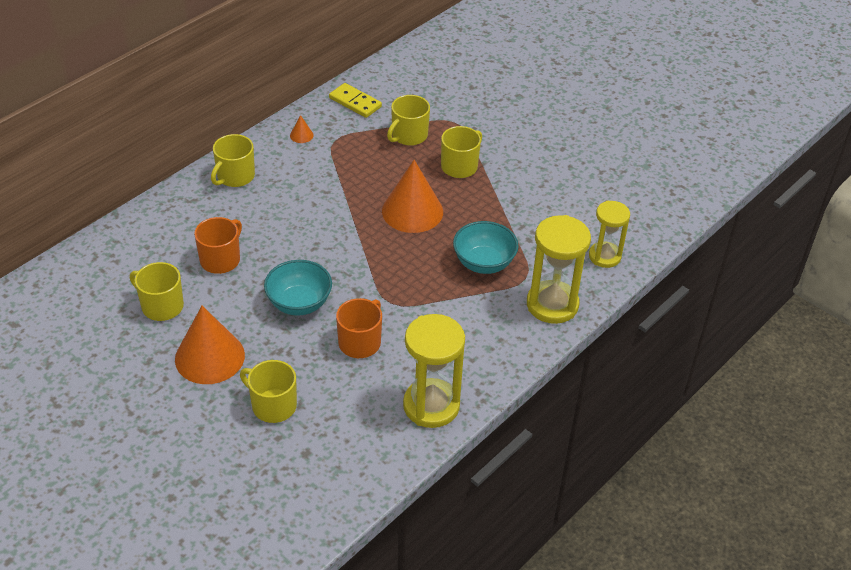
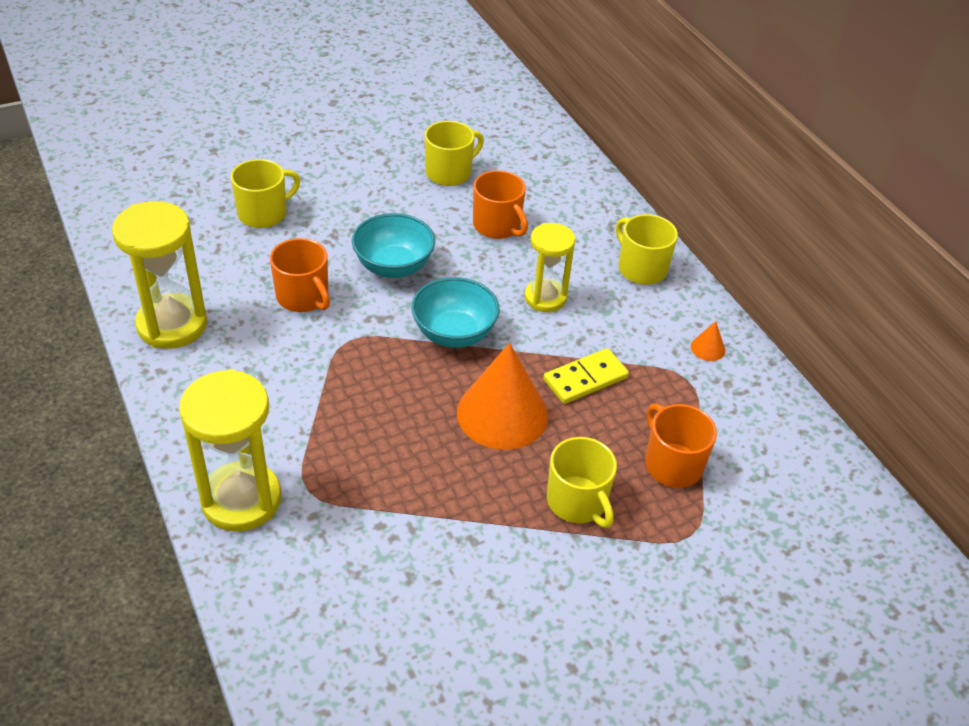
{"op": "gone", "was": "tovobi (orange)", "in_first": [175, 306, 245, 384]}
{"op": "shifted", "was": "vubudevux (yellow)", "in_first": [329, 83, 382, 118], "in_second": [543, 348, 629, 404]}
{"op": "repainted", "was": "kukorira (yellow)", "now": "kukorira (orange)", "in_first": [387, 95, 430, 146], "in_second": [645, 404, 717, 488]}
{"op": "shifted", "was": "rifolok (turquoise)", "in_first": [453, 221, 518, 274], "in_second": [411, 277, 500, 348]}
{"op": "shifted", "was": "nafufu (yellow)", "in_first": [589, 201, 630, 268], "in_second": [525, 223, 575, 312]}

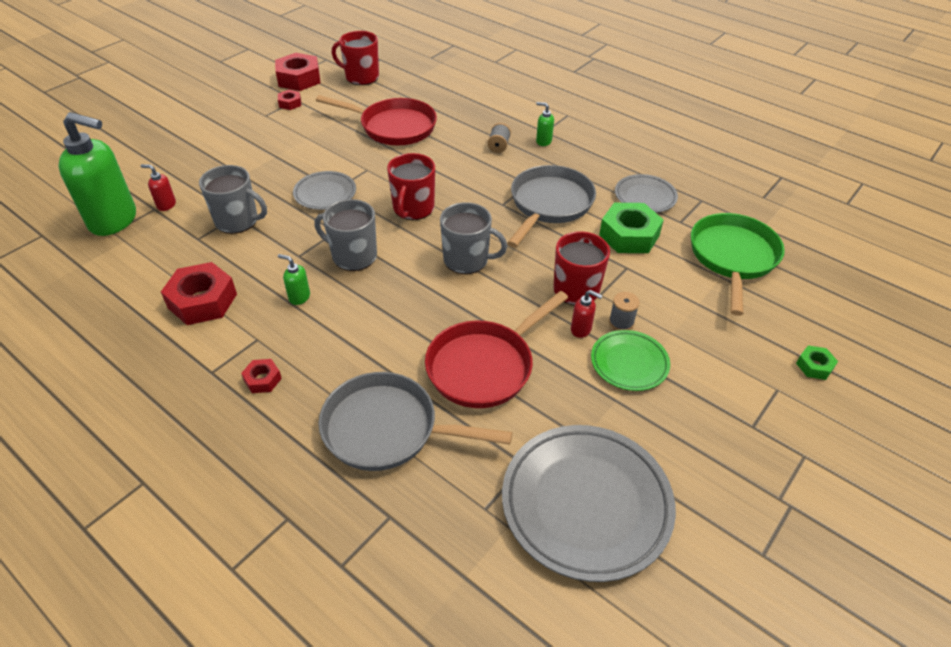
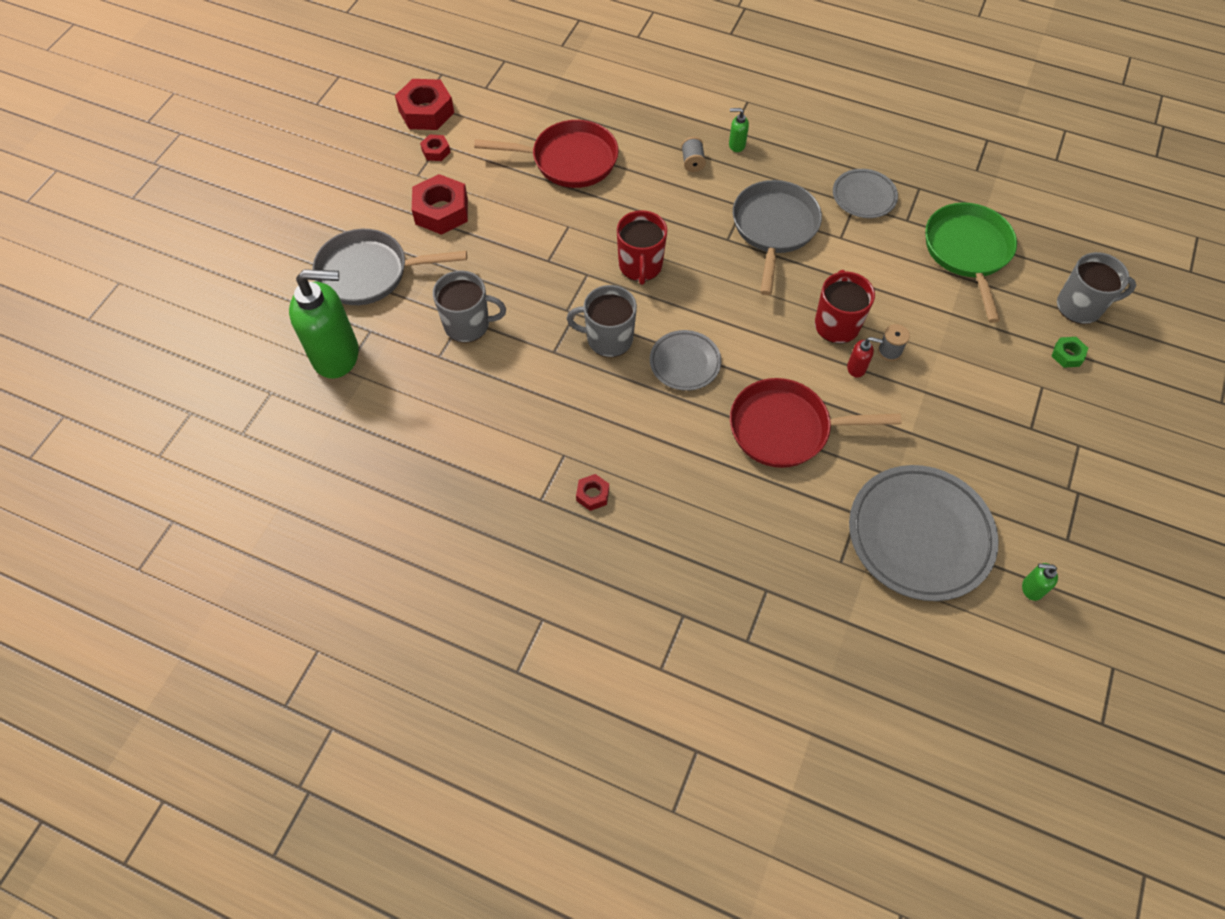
{"op": "gone", "was": "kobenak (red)", "in_first": [141, 164, 176, 211]}
{"op": "shifted", "was": "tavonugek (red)", "in_first": [161, 262, 237, 325], "in_second": [412, 174, 468, 235]}
{"op": "shifted", "was": "kobenak (green)", "in_first": [278, 254, 310, 305], "in_second": [1022, 563, 1058, 601]}
{"op": "shifted", "was": "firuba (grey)", "in_first": [293, 171, 356, 210], "in_second": [650, 330, 721, 391]}
{"op": "shifted", "was": "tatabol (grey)", "in_first": [318, 372, 512, 471], "in_second": [313, 229, 467, 305]}
{"op": "gone", "was": "kukorira (red)", "in_first": [332, 31, 379, 85]}
{"op": "rotated", "was": "tatabol (red)", "in_first": [425, 291, 568, 408], "in_second": [730, 378, 901, 468], "clockwise": 60}
{"op": "shifted", "was": "kukorira (grey)", "in_first": [440, 202, 507, 274], "in_second": [1057, 252, 1136, 324]}
{"op": "gone", "was": "firuba (green)", "in_first": [591, 330, 670, 391]}
{"op": "gone", "was": "tavonugek (green)", "in_first": [599, 203, 664, 253]}

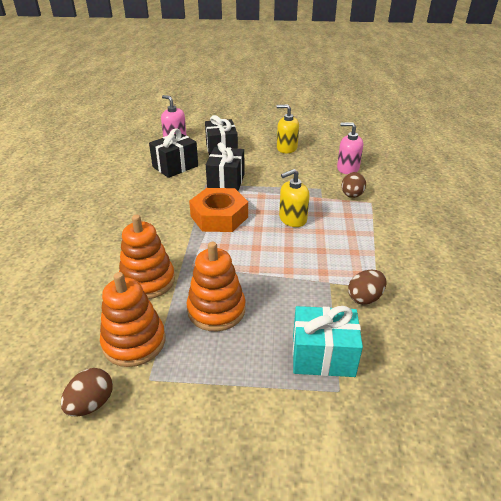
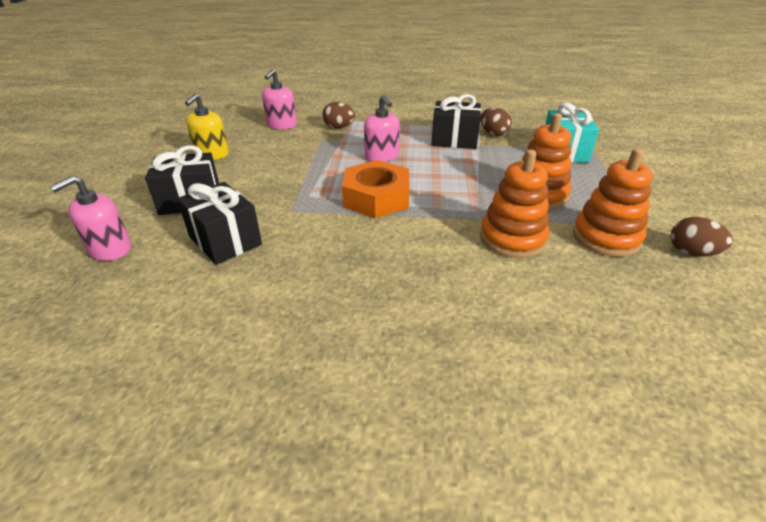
{"op": "shifted", "was": "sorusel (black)", "in_first": [206, 142, 245, 191], "in_second": [432, 94, 481, 149]}
{"op": "repainted", "was": "kobenak (yellow)", "now": "kobenak (pink)", "in_first": [279, 169, 309, 227], "in_second": [364, 95, 400, 162]}

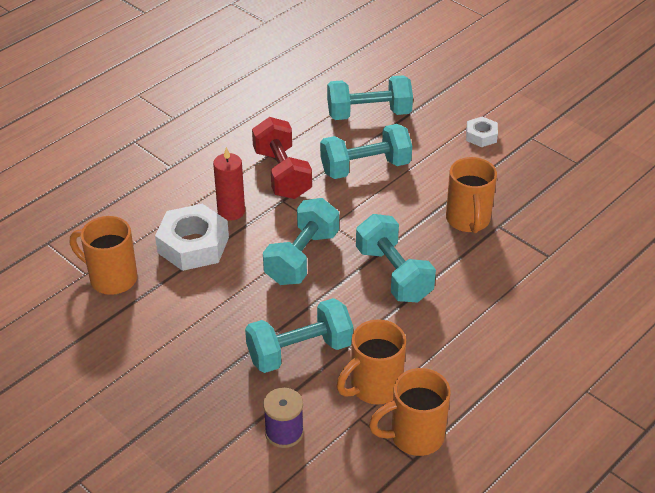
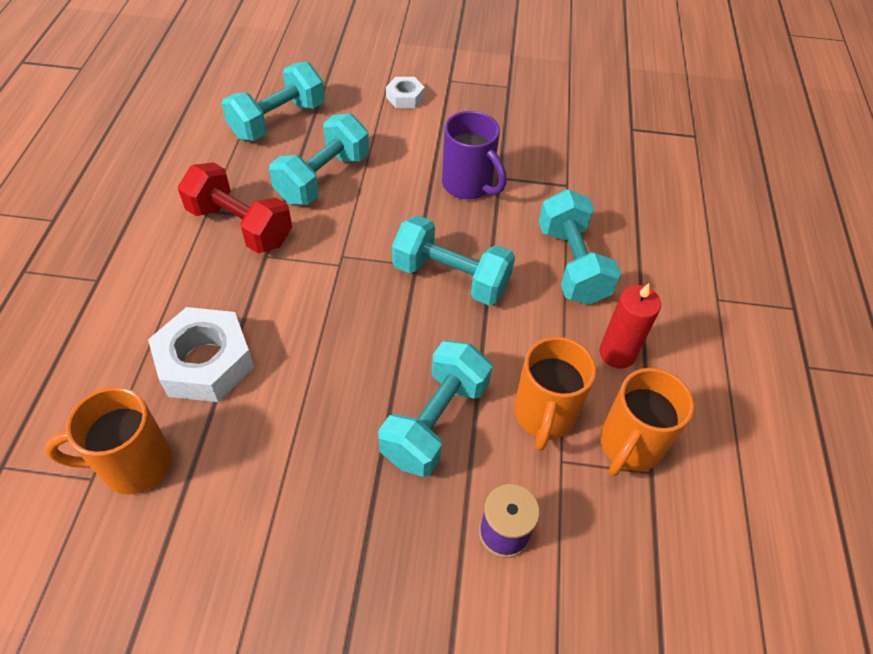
{"op": "shifted", "was": "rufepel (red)", "in_first": [213, 147, 245, 221], "in_second": [599, 283, 661, 368]}
{"op": "shifted", "was": "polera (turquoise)", "in_first": [263, 198, 339, 285], "in_second": [539, 189, 621, 305]}
{"op": "repainted", "was": "kukorira (orange)", "now": "kukorira (purple)", "in_first": [446, 157, 497, 233], "in_second": [442, 111, 507, 200]}

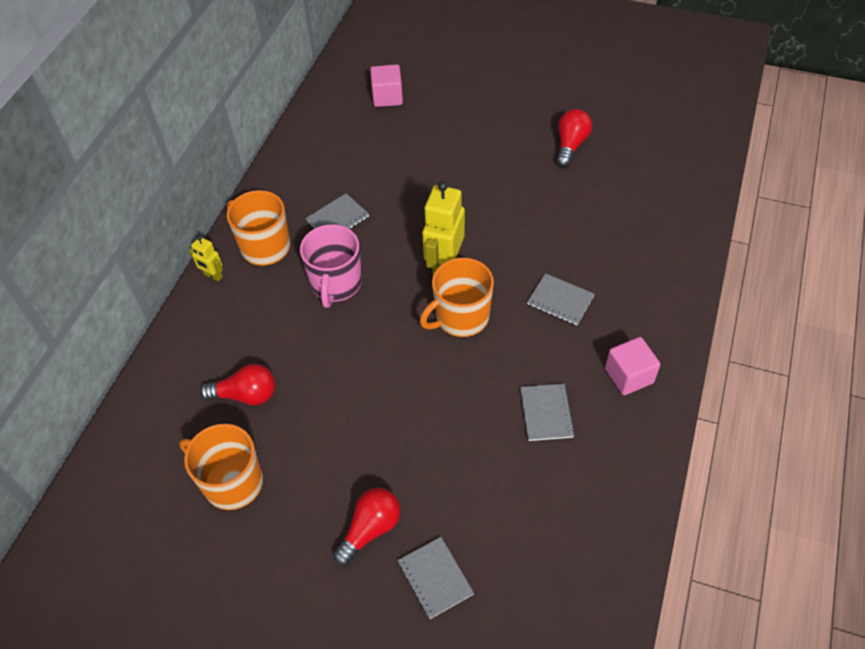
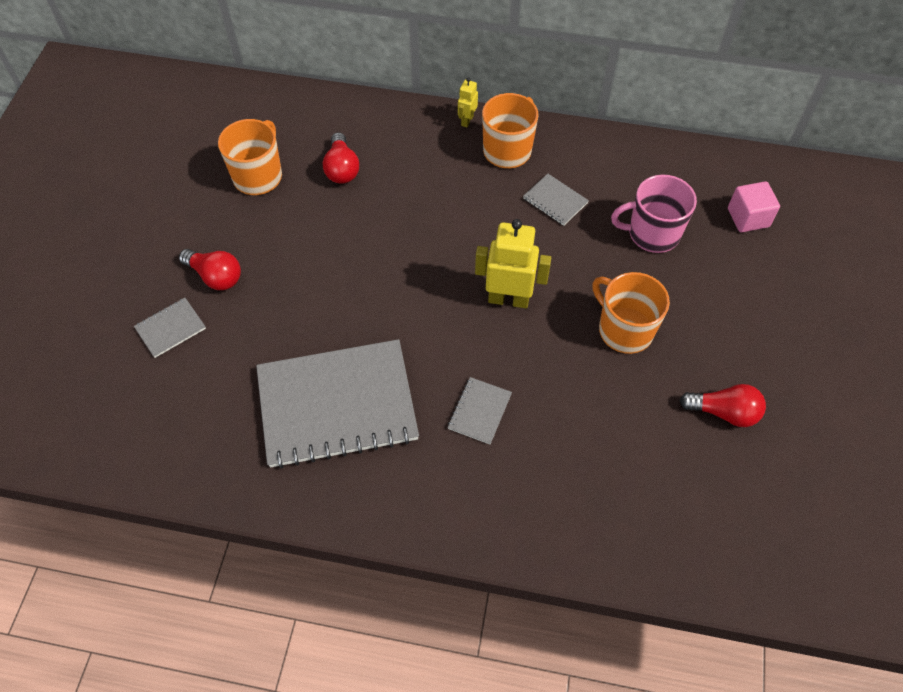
{"op": "shifted", "was": "kukorira (pink)", "in_first": [300, 224, 362, 308], "in_second": [611, 175, 697, 253]}
{"op": "shifted", "was": "kukorira (orange)", "in_first": [420, 258, 494, 337], "in_second": [592, 272, 670, 354]}
{"op": "scaled", "was": "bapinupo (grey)", "in_first": [520, 384, 575, 441], "in_second": [256, 339, 419, 468], "ratio": 2.43}
{"op": "gone", "was": "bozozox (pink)", "in_first": [605, 337, 660, 395]}

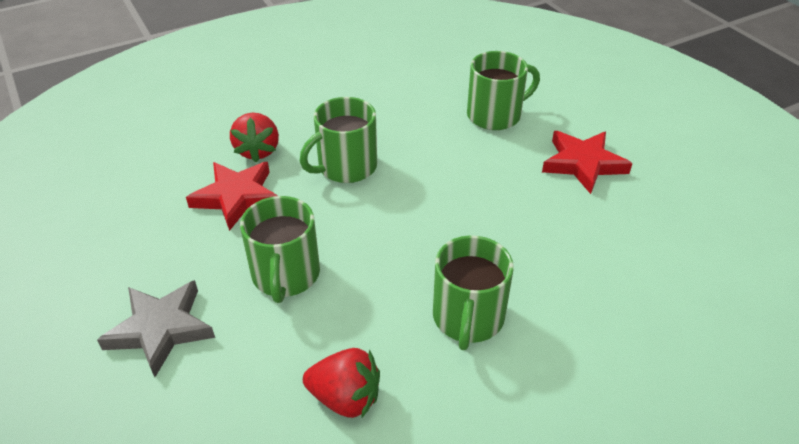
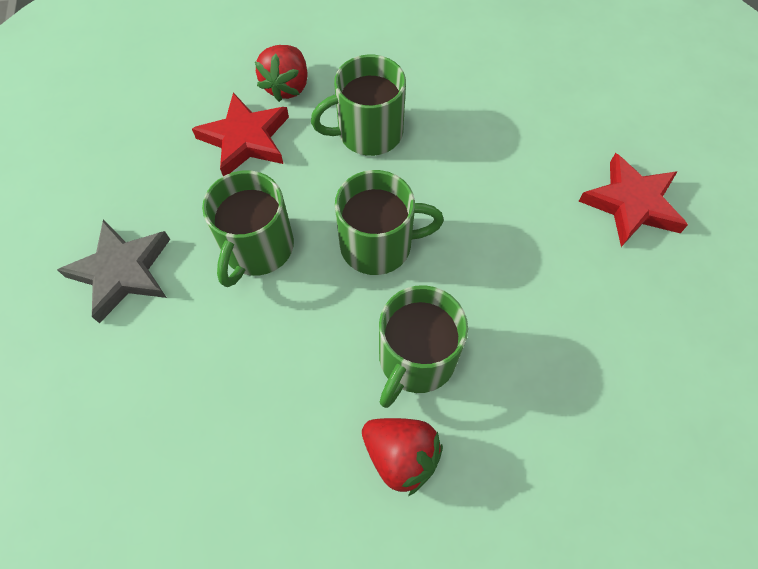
{"op": "shifted", "was": "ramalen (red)", "in_first": [303, 348, 380, 419], "in_second": [362, 418, 443, 496]}
{"op": "shifted", "was": "kukorira (green)", "in_first": [467, 51, 540, 130], "in_second": [335, 170, 444, 275]}

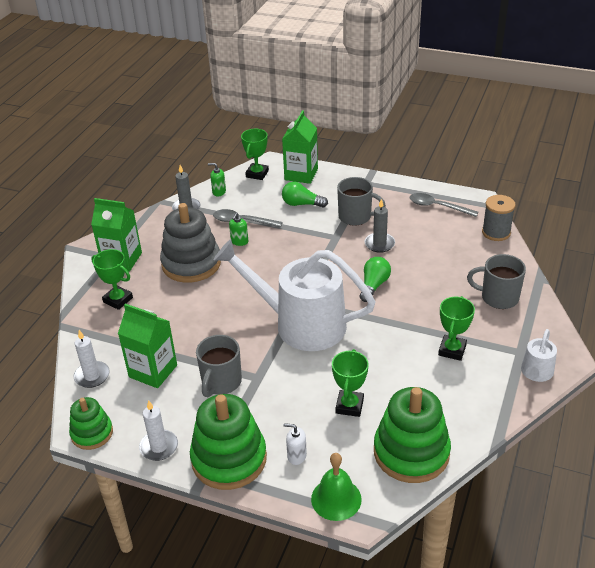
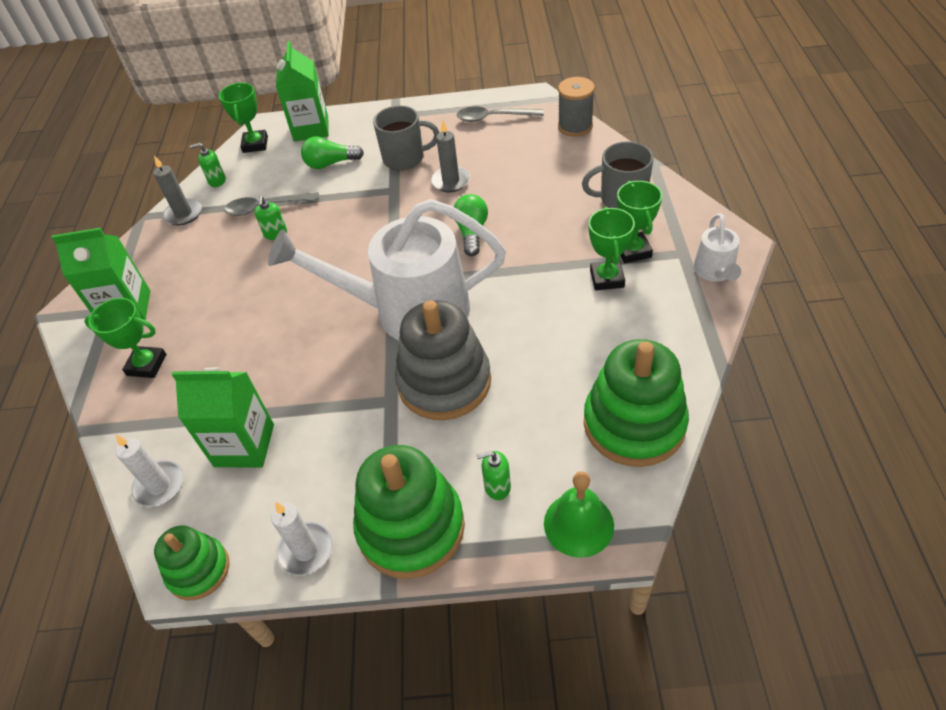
{"op": "shifted", "was": "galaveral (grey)", "in_first": [160, 203, 221, 283], "in_second": [395, 300, 491, 420]}
{"op": "gone", "was": "kukorira (grey)", "in_first": [196, 335, 242, 397]}
{"op": "repainted", "was": "kobenak (white)", "now": "kobenak (green)", "in_first": [283, 423, 307, 465], "in_second": [476, 451, 511, 500]}
{"op": "shifted", "was": "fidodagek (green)", "in_first": [332, 349, 369, 417], "in_second": [617, 181, 662, 263]}

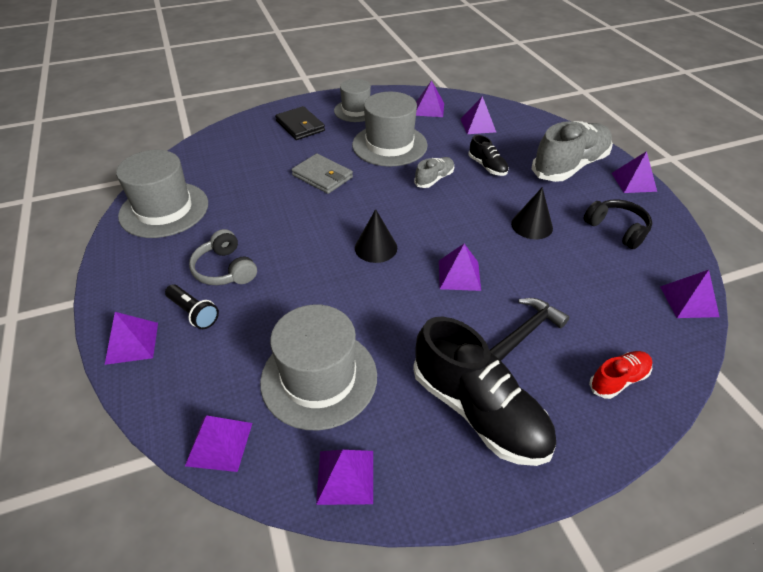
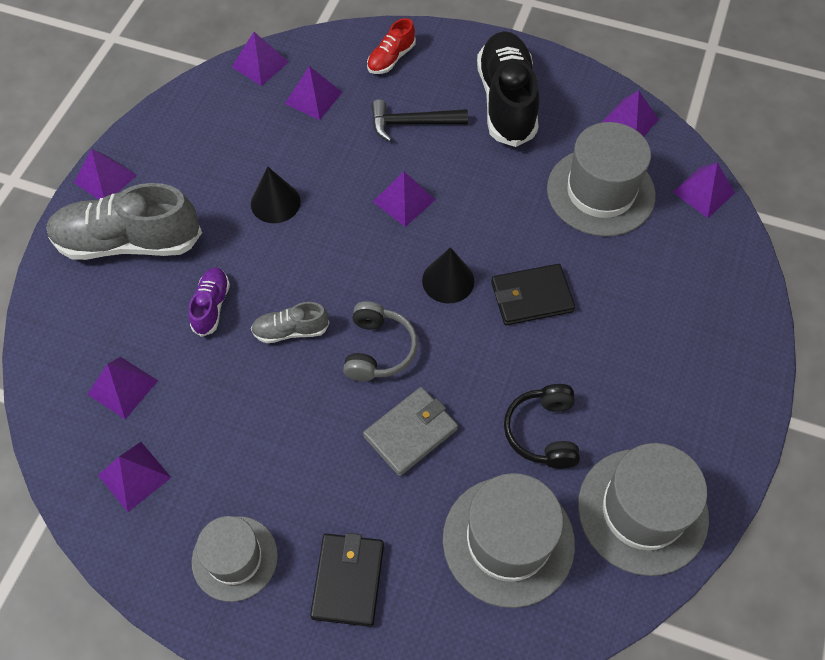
{"op": "shifted", "was": "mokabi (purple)", "in_first": [105, 312, 158, 365], "in_second": [285, 66, 342, 120]}
{"op": "gone", "was": "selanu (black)", "in_first": [165, 284, 219, 329]}
{"op": "shifted", "was": "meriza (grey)", "in_first": [189, 229, 257, 285], "in_second": [343, 301, 418, 381]}
{"op": "rotated", "was": "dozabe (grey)", "in_first": [291, 154, 353, 194], "in_second": [363, 387, 458, 476], "clockwise": 60}
{"op": "shifted", "was": "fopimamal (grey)", "in_first": [352, 92, 428, 166], "in_second": [443, 473, 575, 608]}
{"op": "repainted", "was": "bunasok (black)", "now": "bunasok (purple)", "in_first": [468, 135, 509, 176], "in_second": [188, 267, 230, 337]}
{"op": "shifted", "was": "meriza (black)", "in_first": [584, 199, 652, 249], "in_second": [504, 384, 580, 469]}
{"op": "rotated", "was": "bunasok (red)", "in_first": [589, 351, 652, 399], "in_second": [367, 18, 416, 74], "clockwise": -60}
{"op": "new", "now": "dozabe (black)", "in_second": [491, 264, 575, 325]}

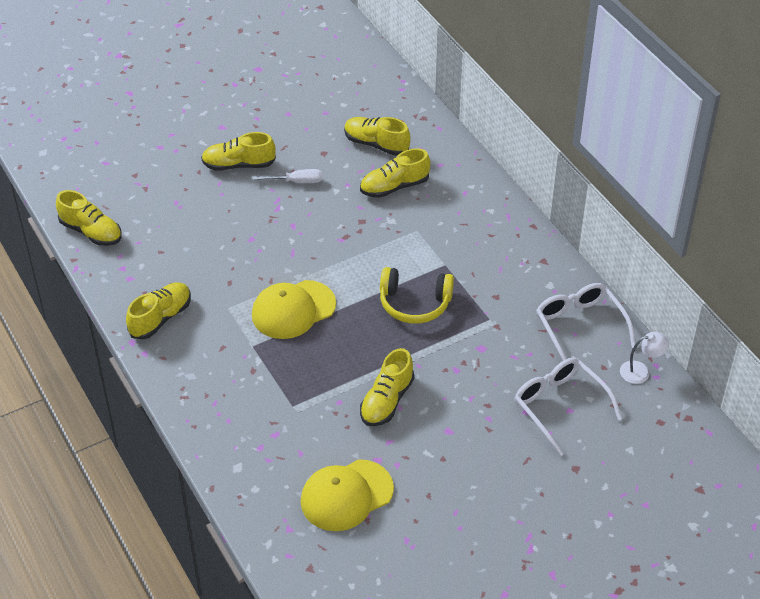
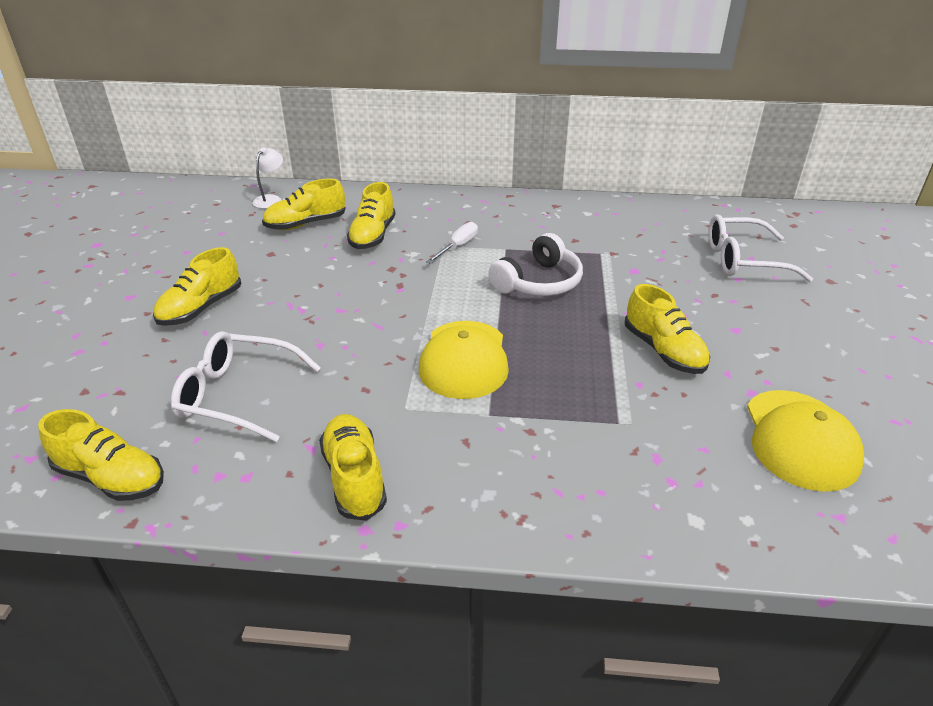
{"op": "rotated", "was": "bunasok (yellow)", "in_first": [56, 190, 122, 246], "in_second": [38, 409, 164, 501], "clockwise": 45}
{"op": "shifted", "was": "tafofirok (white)", "in_first": [252, 169, 322, 183], "in_second": [426, 222, 478, 264]}
{"op": "repainted", "was": "meriza (yellow)", "now": "meriza (white)", "in_first": [380, 267, 454, 324], "in_second": [488, 233, 583, 296]}
{"op": "shifted", "was": "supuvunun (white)", "in_first": [536, 283, 636, 361], "in_second": [171, 331, 321, 442]}
{"op": "shifted", "was": "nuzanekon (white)", "in_first": [620, 332, 669, 384], "in_second": [253, 147, 283, 209]}

